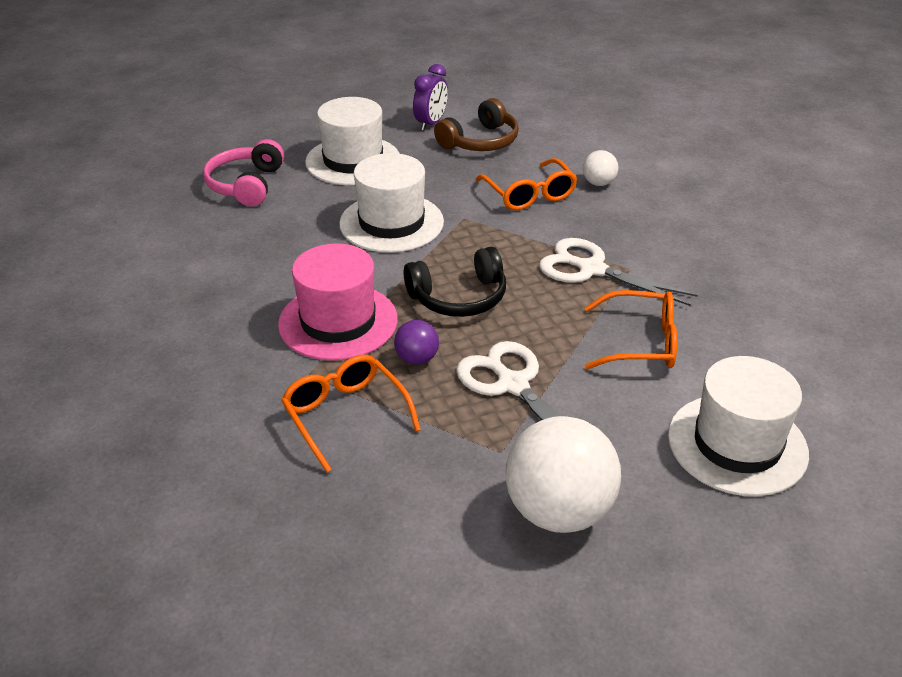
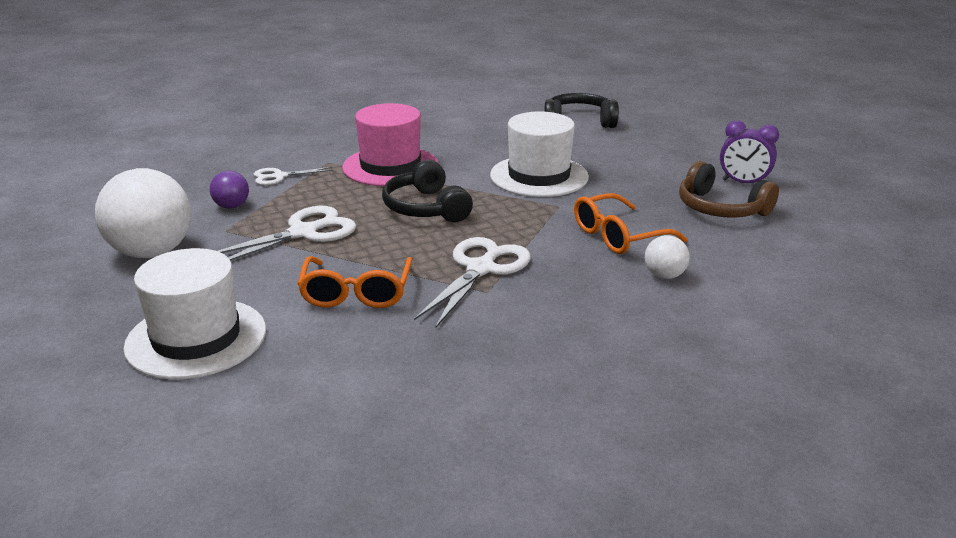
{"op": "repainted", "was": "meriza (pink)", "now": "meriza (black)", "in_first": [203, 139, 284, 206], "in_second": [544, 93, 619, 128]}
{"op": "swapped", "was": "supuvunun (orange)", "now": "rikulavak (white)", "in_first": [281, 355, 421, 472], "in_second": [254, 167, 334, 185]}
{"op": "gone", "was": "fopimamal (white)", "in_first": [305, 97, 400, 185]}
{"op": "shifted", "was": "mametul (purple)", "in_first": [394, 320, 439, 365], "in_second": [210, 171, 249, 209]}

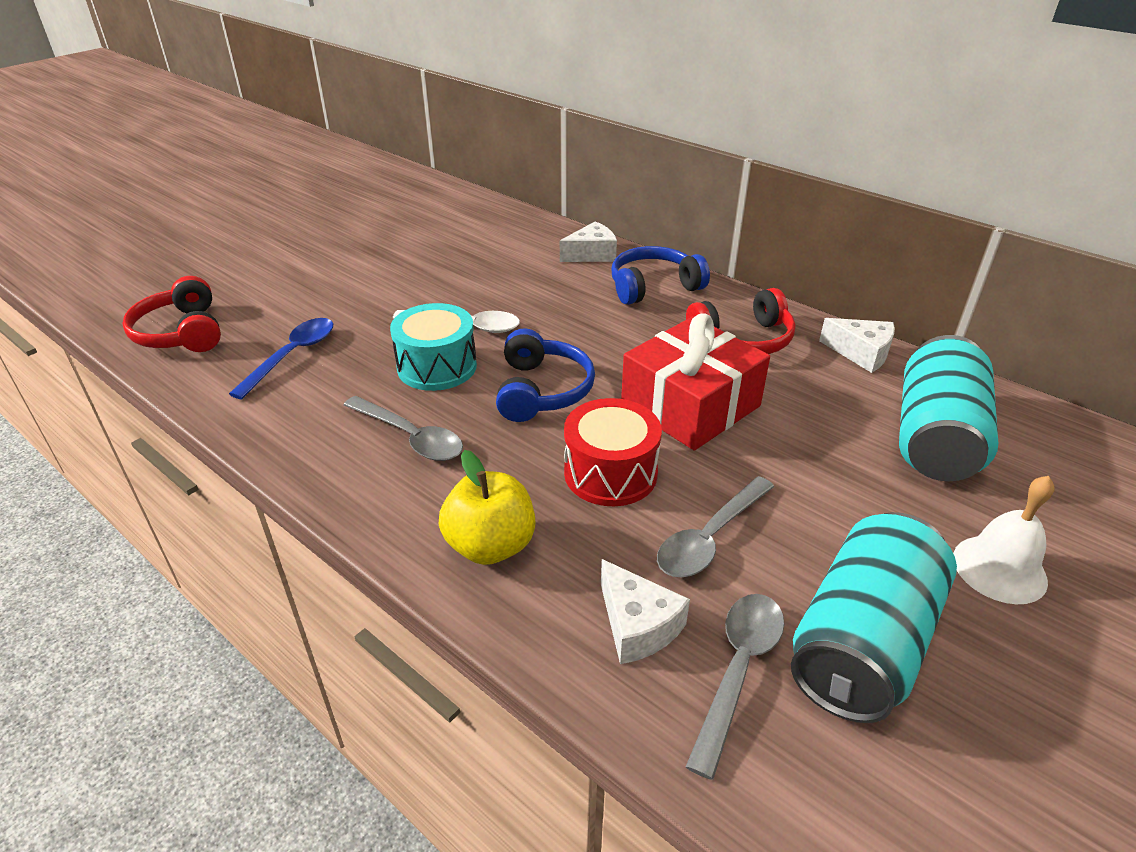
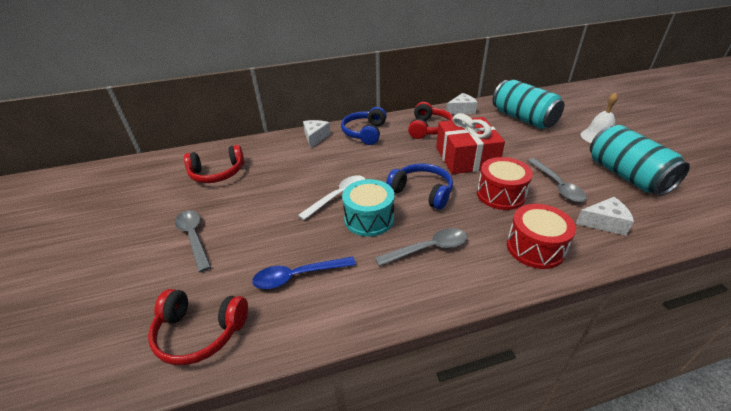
{"op": "rotated", "was": "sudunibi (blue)", "in_first": [229, 318, 333, 399], "in_second": [252, 256, 356, 289], "clockwise": -75}
{"op": "swapped", "was": "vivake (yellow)", "now": "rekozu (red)", "in_first": [439, 450, 535, 565], "in_second": [507, 204, 576, 269]}
{"op": "shifted", "was": "sudunibi (grey)", "in_first": [686, 594, 785, 780], "in_second": [175, 210, 211, 272]}
{"op": "new", "now": "meriza (red)", "in_second": [184, 145, 244, 183]}

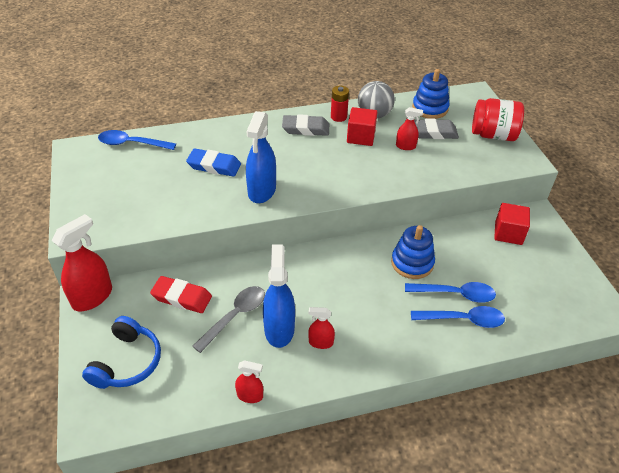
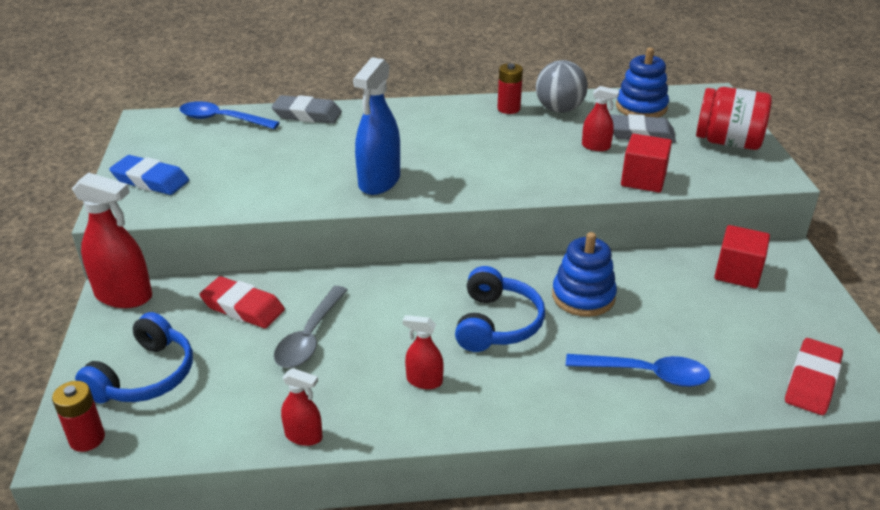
{"op": "rotated", "was": "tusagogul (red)", "in_first": [52, 214, 112, 312], "in_second": [72, 172, 152, 308], "clockwise": 60}
{"op": "shifted", "was": "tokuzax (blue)", "in_first": [186, 148, 241, 177], "in_second": [109, 155, 189, 195]}
{"op": "rotated", "was": "sudunibi (grey)", "in_first": [192, 286, 265, 353], "in_second": [274, 286, 348, 368], "clockwise": 150}
{"op": "gone", "was": "tusagogul (blue)", "in_first": [263, 245, 295, 348]}
{"op": "shifted", "was": "tokuzax (grey)", "in_first": [282, 114, 329, 136], "in_second": [272, 95, 342, 124]}
{"op": "shifted", "was": "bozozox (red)", "in_first": [347, 107, 377, 146], "in_second": [621, 134, 672, 193]}
{"op": "gone", "was": "sudunibi (blue)", "in_first": [405, 282, 496, 303]}
{"op": "new", "now": "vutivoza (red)", "in_second": [52, 381, 105, 452]}
{"op": "new", "now": "meriza (blue)", "in_second": [455, 266, 545, 352]}
{"op": "new", "now": "tokuzax (red)", "in_second": [785, 338, 843, 415]}

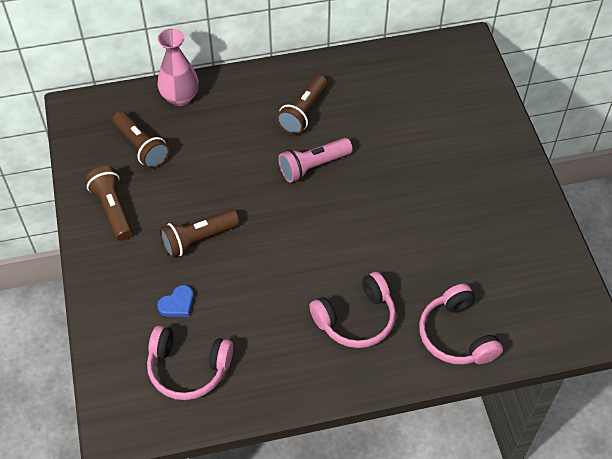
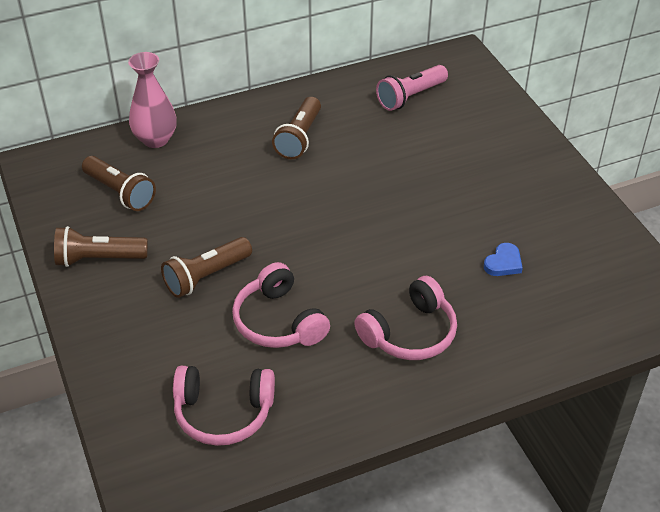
{"op": "rotated", "was": "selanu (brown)", "in_first": [85, 166, 133, 241], "in_second": [54, 226, 148, 267], "clockwise": -60}
{"op": "shifted", "was": "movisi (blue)", "in_first": [157, 285, 194, 317], "in_second": [484, 243, 523, 276]}
{"op": "shifted", "was": "selanu (pink)", "in_first": [278, 138, 353, 183], "in_second": [376, 65, 448, 111]}
{"op": "shifted", "was": "meriza (pink)", "in_first": [419, 284, 503, 364], "in_second": [232, 262, 330, 348]}

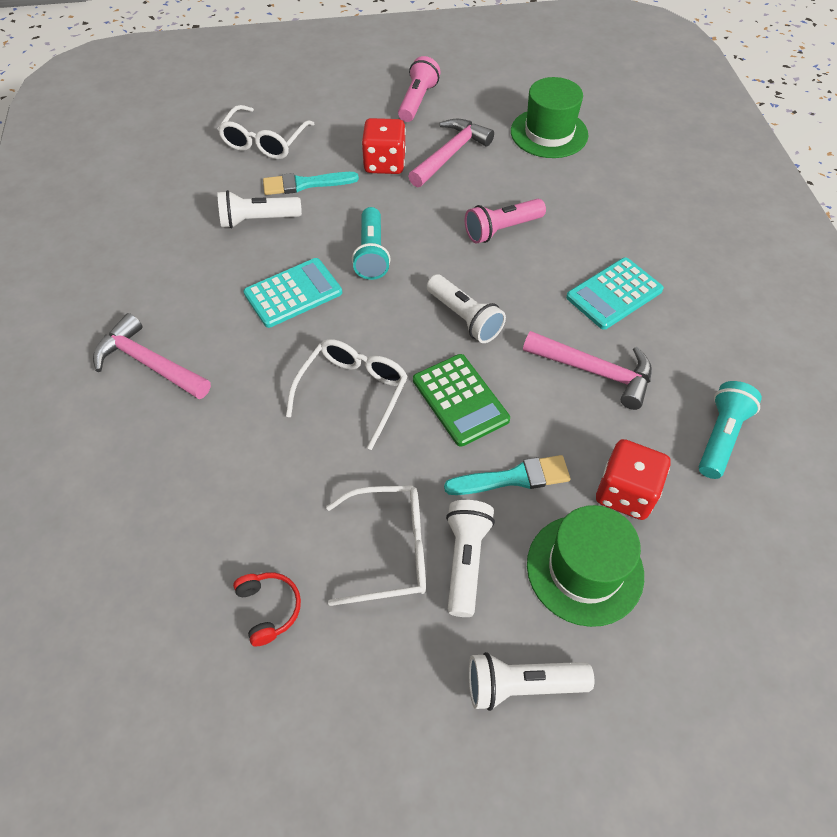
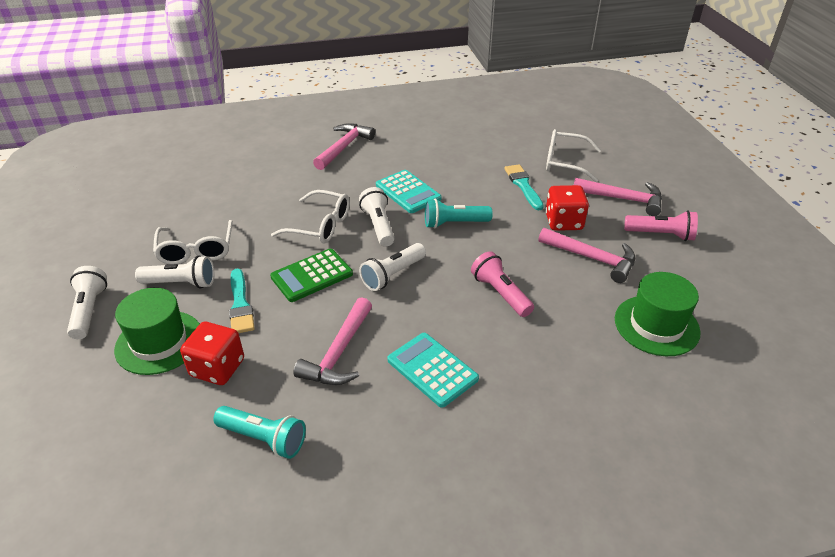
{"op": "shifted", "was": "selanu (white)", "in_first": [217, 190, 302, 228], "in_second": [359, 187, 395, 246]}
{"op": "gone", "was": "meriza (red)", "in_first": [233, 572, 301, 646]}
{"op": "new", "now": "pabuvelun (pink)", "in_second": [574, 178, 662, 216]}

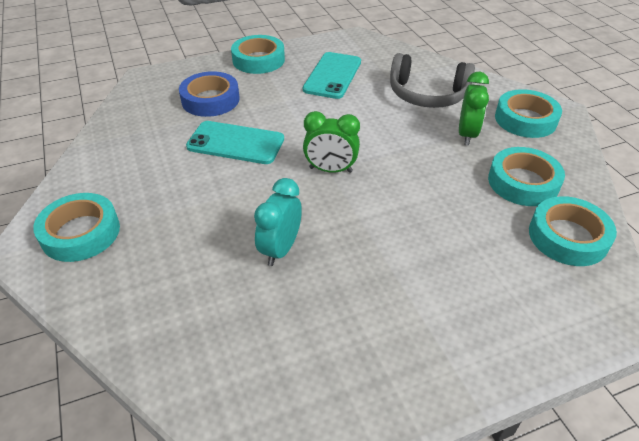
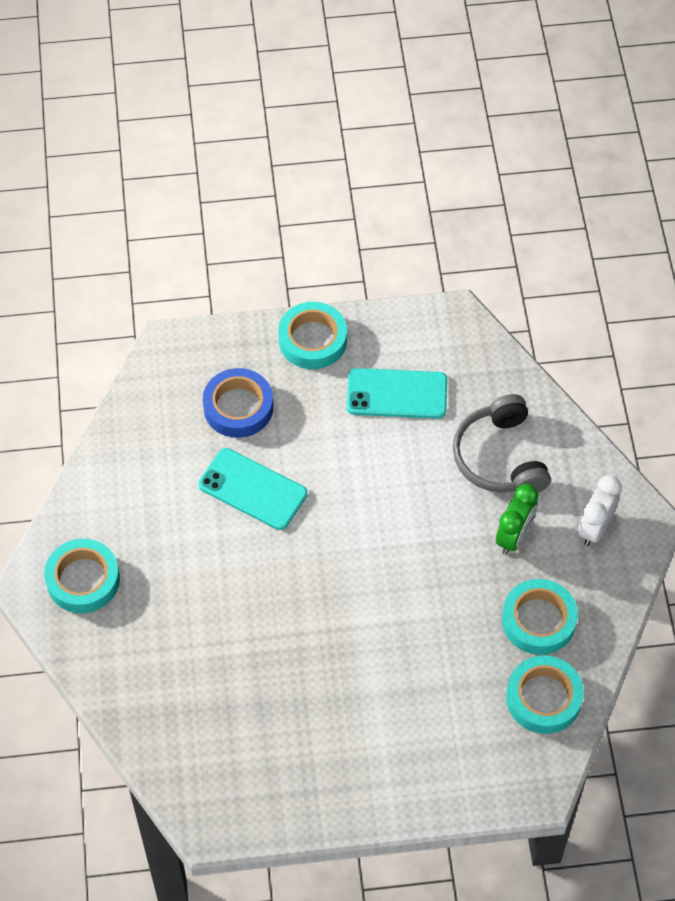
{"op": "gone", "was": "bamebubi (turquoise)", "in_first": [254, 178, 302, 266]}
{"op": "rotated", "was": "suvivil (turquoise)", "in_first": [303, 52, 361, 99], "in_second": [347, 368, 447, 419], "clockwise": 60}
{"op": "gone", "was": "bamebubi (green)", "in_first": [303, 111, 360, 173]}
{"op": "rotated", "was": "meriza (grey)", "in_first": [390, 53, 475, 108], "in_second": [453, 394, 551, 493], "clockwise": 45}
{"op": "swapped", "was": "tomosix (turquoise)", "now": "bamebubi (white)", "in_first": [495, 89, 562, 138], "in_second": [578, 475, 622, 546]}

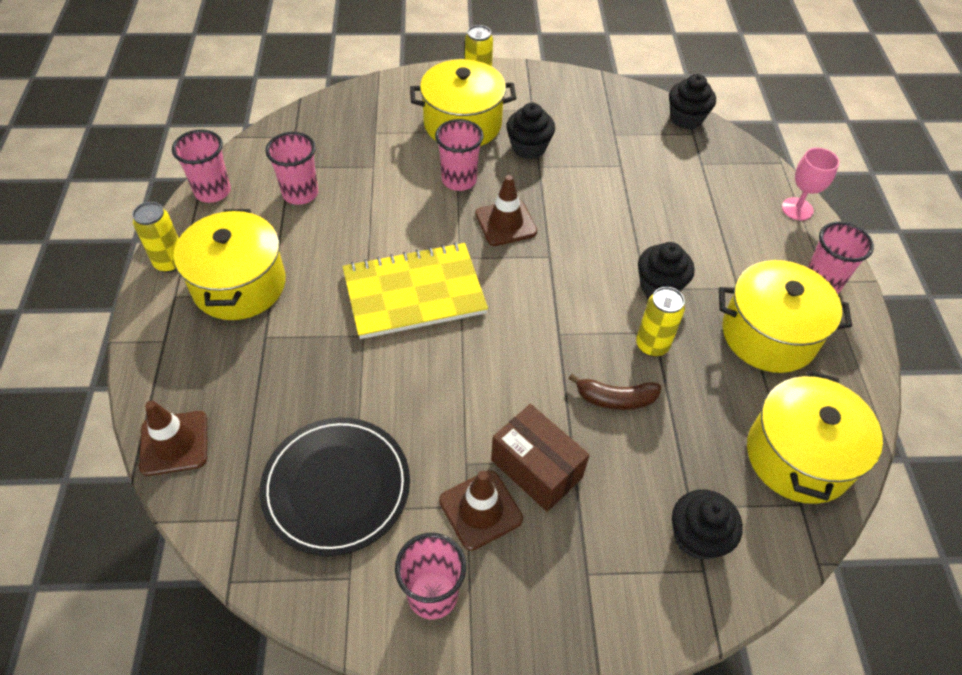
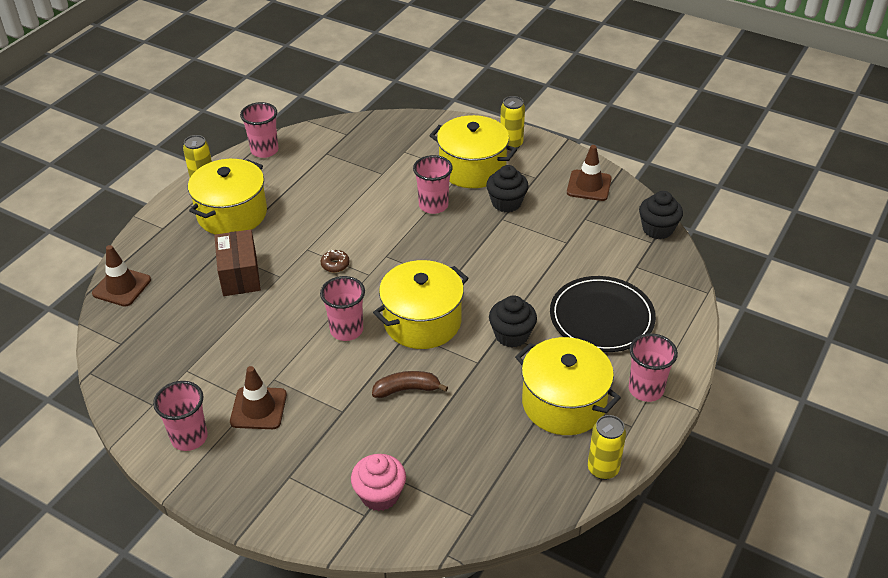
{"op": "shifted", "was": "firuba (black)", "in_first": [260, 417, 410, 556], "in_second": [550, 276, 656, 352]}
{"op": "shifted", "was": "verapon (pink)", "in_first": [265, 132, 318, 205], "in_second": [320, 276, 365, 341]}
{"op": "swapped", "was": "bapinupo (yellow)", "now": "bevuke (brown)", "in_first": [343, 242, 488, 339], "in_second": [321, 250, 350, 273]}
{"op": "shifted", "was": "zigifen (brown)", "in_first": [475, 175, 537, 246], "in_second": [567, 145, 612, 201]}
{"op": "shifted", "was": "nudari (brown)", "in_first": [491, 404, 590, 512], "in_second": [214, 229, 261, 296]}
{"op": "rotated", "was": "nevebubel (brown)", "in_first": [568, 374, 661, 410], "in_second": [372, 371, 448, 398], "clockwise": 135}
{"op": "shifted", "was": "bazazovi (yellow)", "in_first": [636, 287, 685, 357], "in_second": [588, 415, 626, 480]}
{"op": "repainted", "was": "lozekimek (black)", "now": "lozekimek (pink)", "in_first": [672, 490, 743, 560], "in_second": [351, 454, 406, 511]}
{"op": "shifted", "was": "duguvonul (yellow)", "in_first": [747, 370, 883, 504], "in_second": [373, 260, 469, 349]}
{"op": "gone", "was": "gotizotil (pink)", "in_first": [782, 148, 839, 221]}

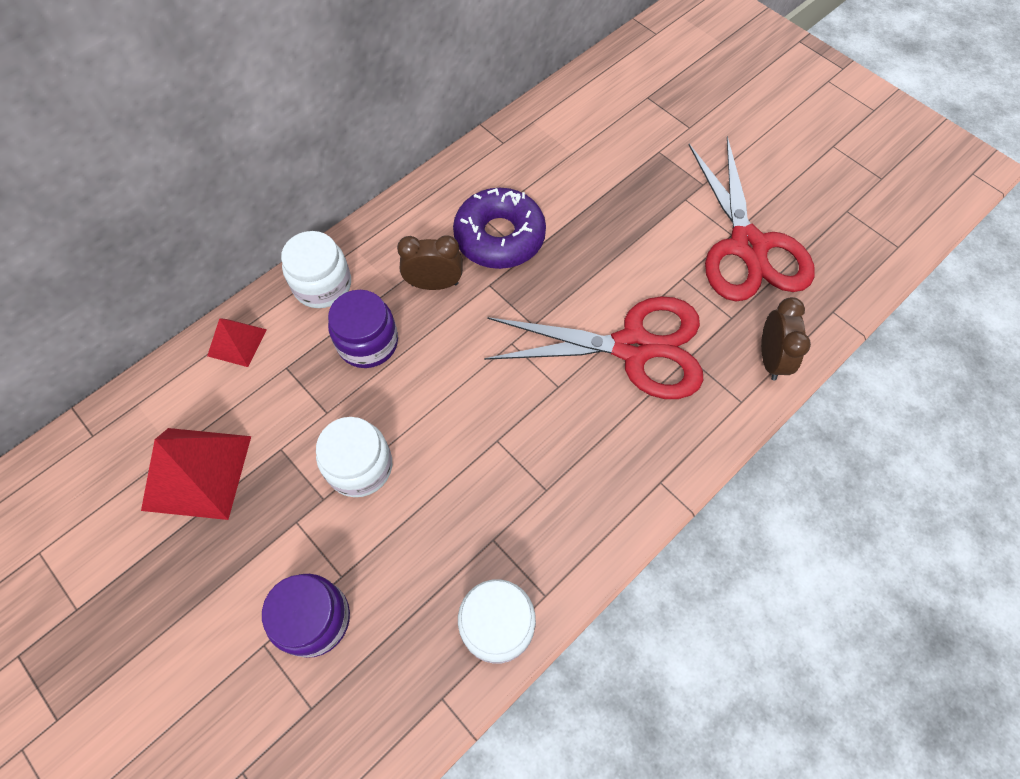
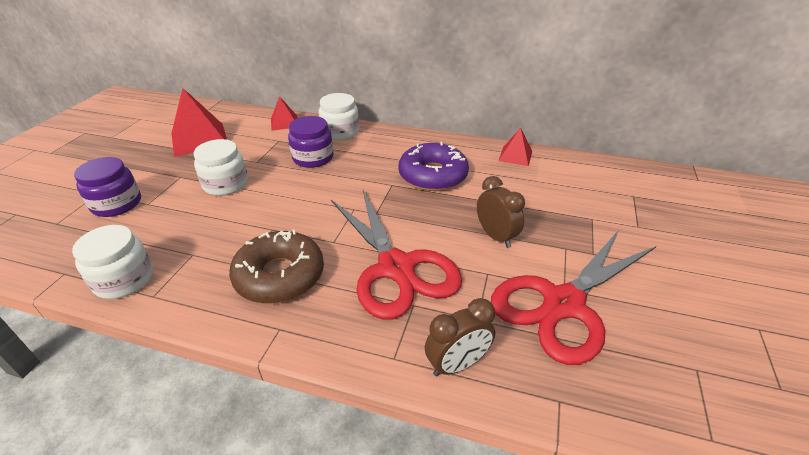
{"op": "shifted", "was": "bamebubi (brown)", "in_first": [397, 235, 463, 290], "in_second": [477, 176, 525, 248]}
{"op": "new", "now": "bevuke (brown)", "in_second": [229, 229, 324, 304]}
{"op": "new", "now": "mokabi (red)", "in_second": [499, 128, 532, 166]}

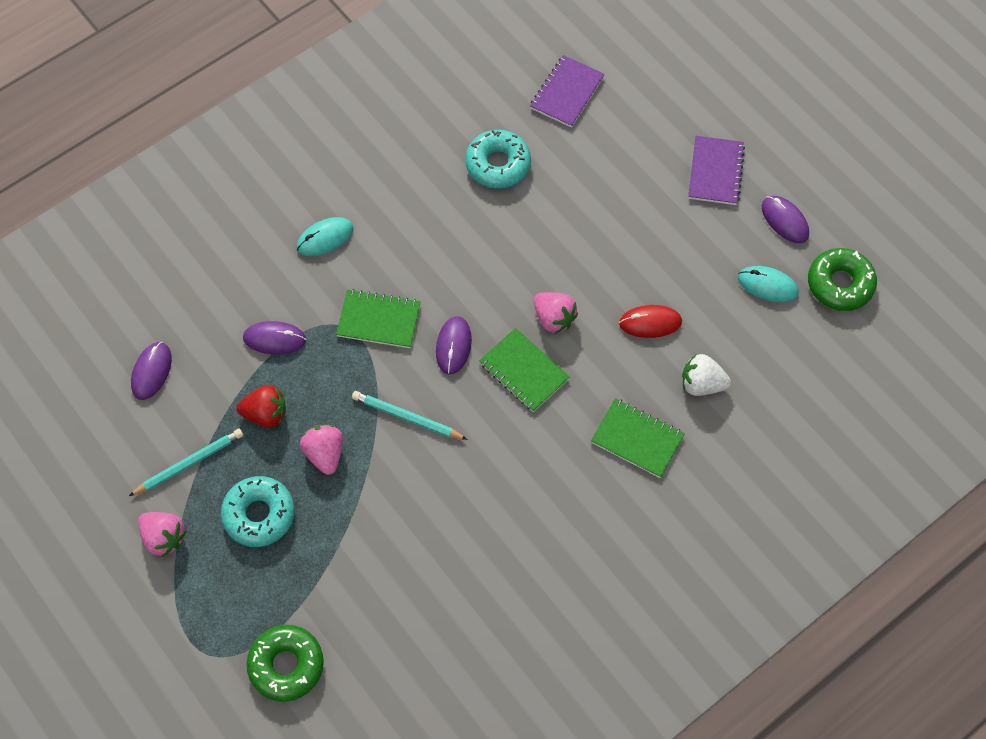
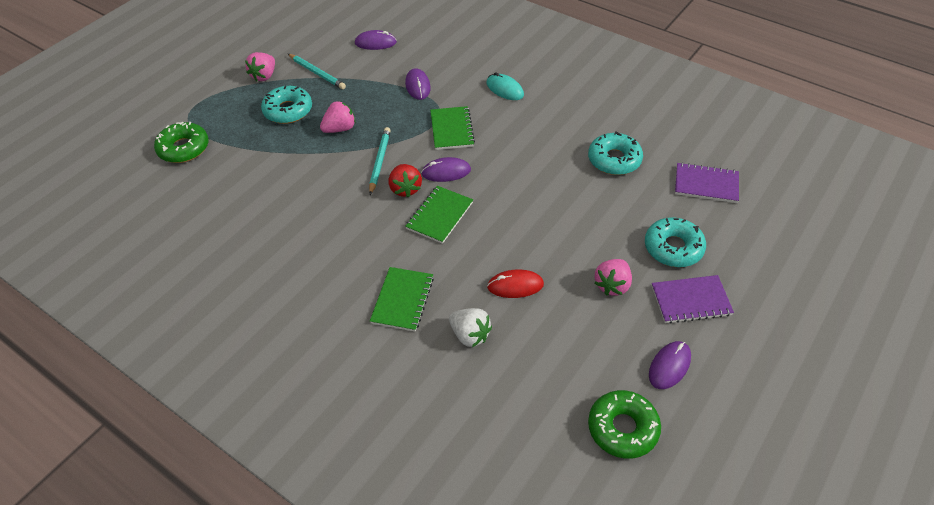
{"op": "shifted", "was": "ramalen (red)", "in_first": [236, 385, 286, 428], "in_second": [389, 164, 422, 198]}
{"op": "shifted", "was": "ramalen (pink)", "in_first": [534, 292, 578, 334], "in_second": [595, 259, 632, 296]}
{"op": "rotated", "was": "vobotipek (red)", "in_first": [619, 305, 682, 338], "in_second": [487, 269, 544, 298], "clockwise": -75}
{"op": "rotated", "was": "ramalen (white)", "in_first": [682, 354, 731, 396], "in_second": [449, 308, 492, 347], "clockwise": 135}
{"op": "gone", "was": "vobotipek (turquoise)", "in_first": [738, 266, 799, 302]}
{"op": "new", "now": "bevuke (turquoise)", "in_second": [645, 217, 706, 267]}

